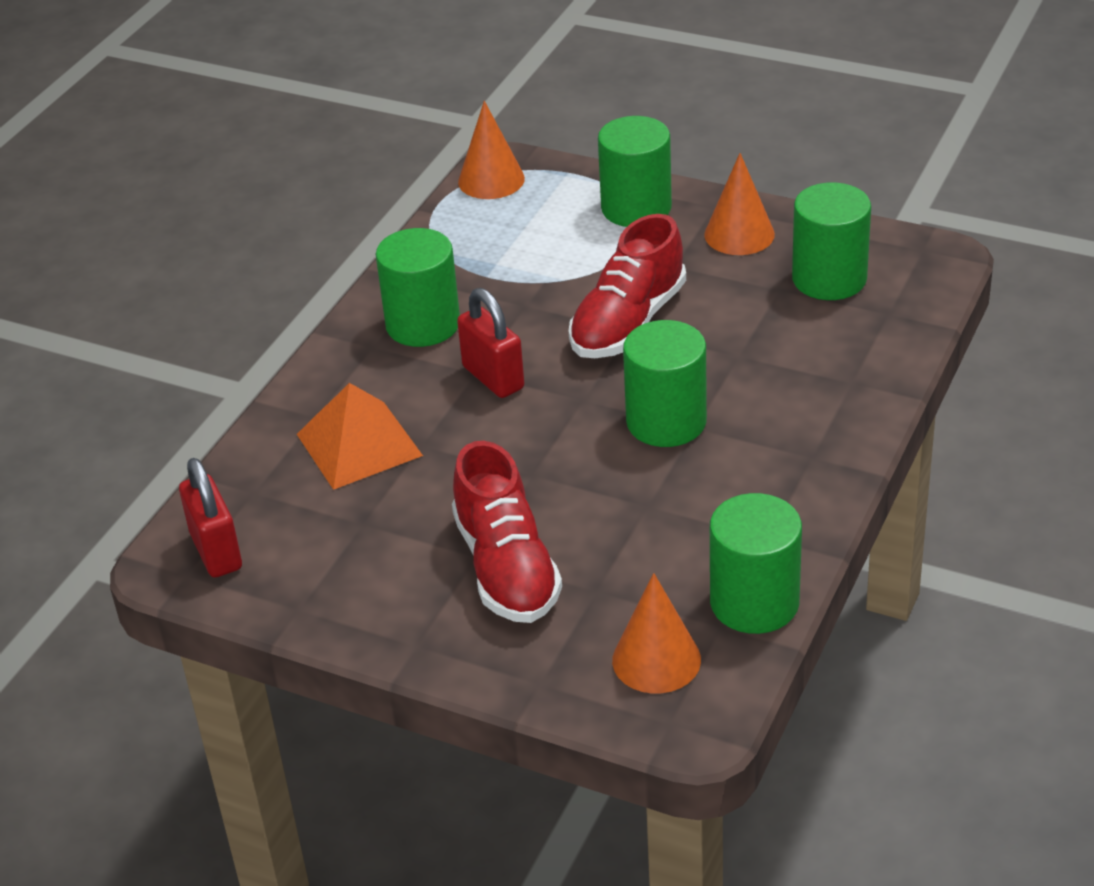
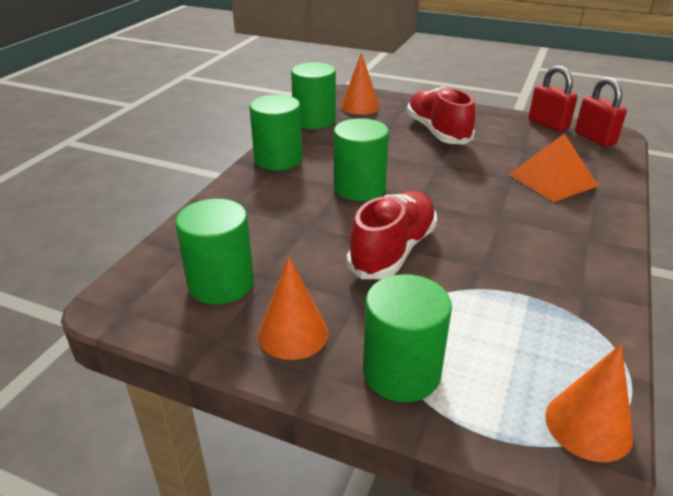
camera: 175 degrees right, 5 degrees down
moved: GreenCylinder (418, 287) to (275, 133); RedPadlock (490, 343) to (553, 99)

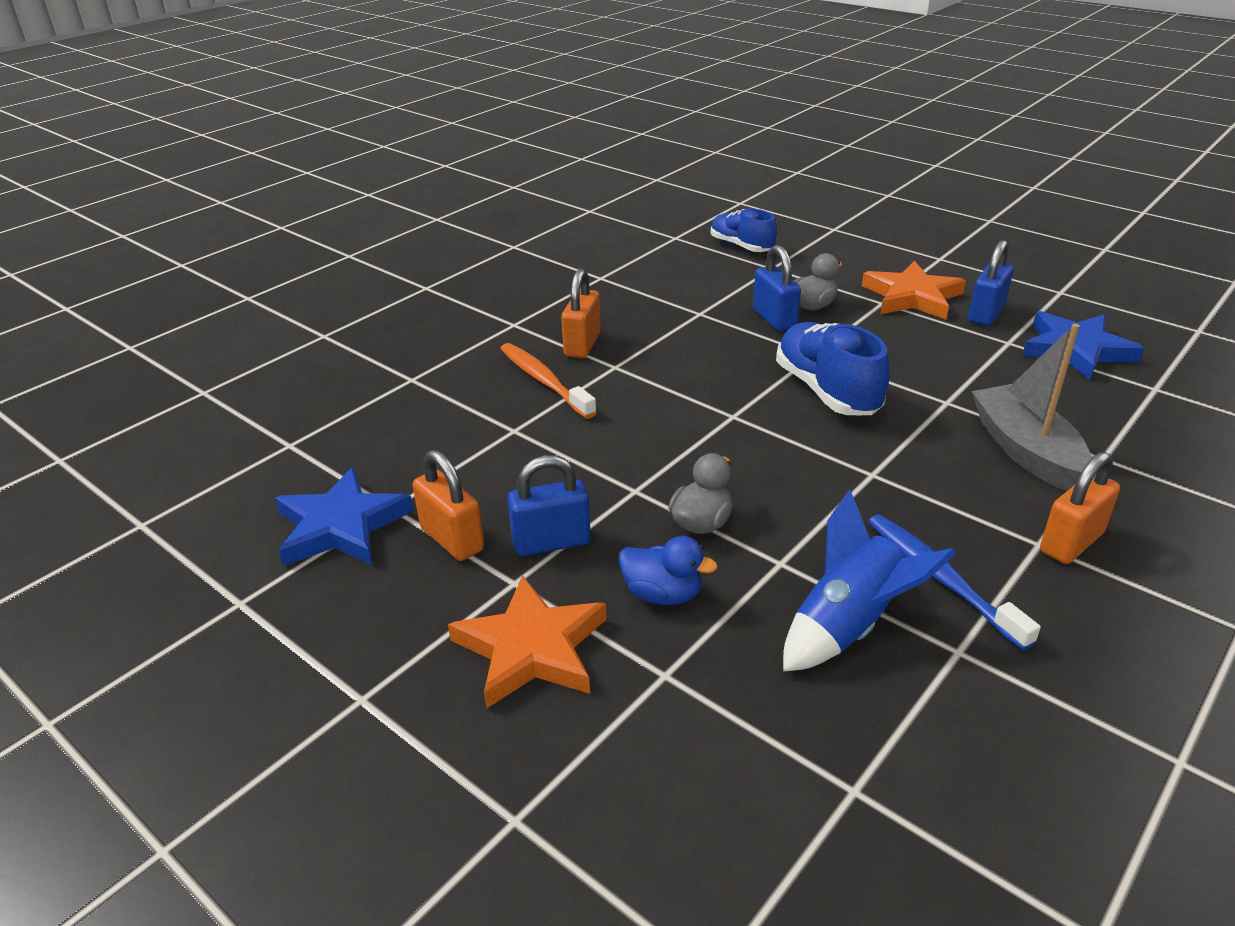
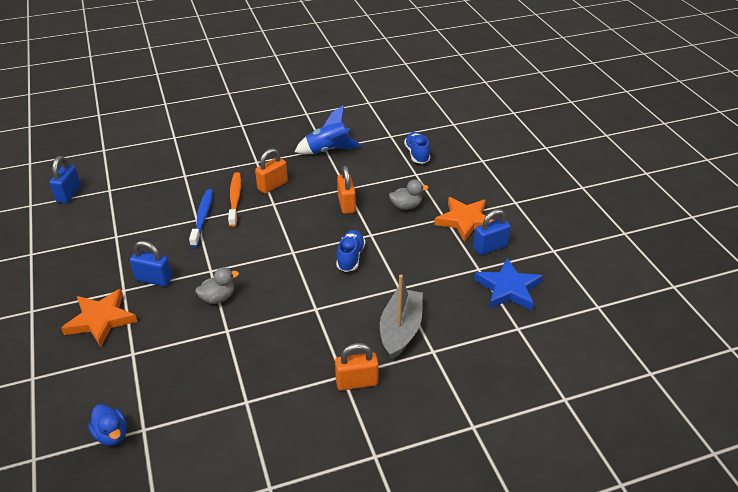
camera: 30 degrees right, 5 degrees up
removed: BlueStar (344, 516)
moved: BluePadlock (777, 288) to (65, 179); BlueDuck (668, 570) to (107, 425); BlueToothbrush (954, 582) to (201, 218); BlueRocket (869, 580) to (328, 129); OrangePadlock (448, 505) to (346, 190)
resized: BlueShoe (833, 368) = (350, 251) x0.66

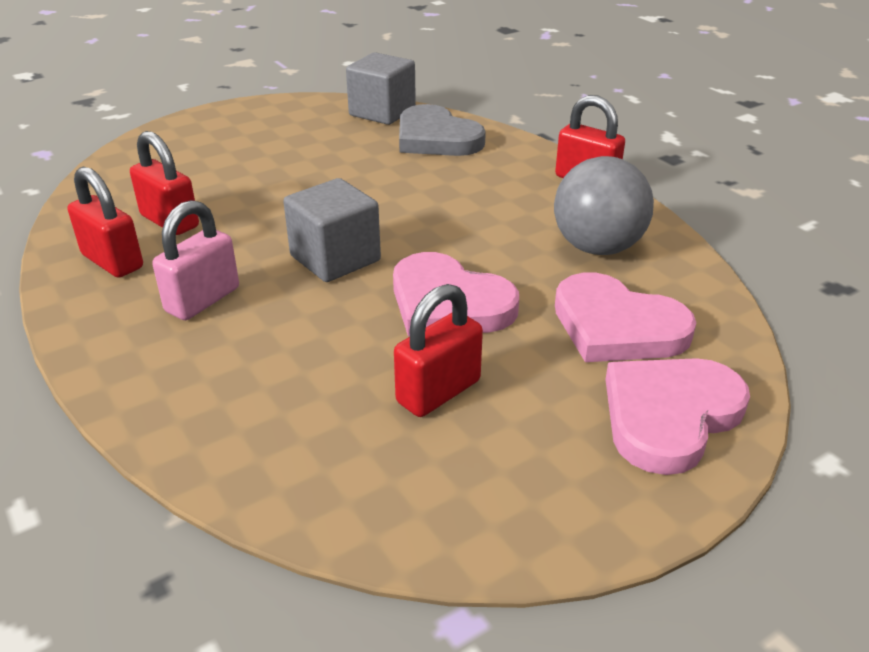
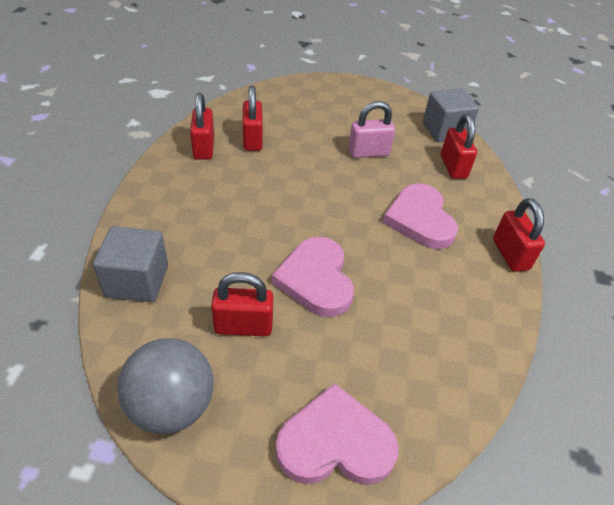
camera: 40 degrees right, 10 degrees up
moved: GreyCube (332, 230) to (130, 264); GreyBall (604, 205) to (165, 386); PinkPadlock (195, 260) to (371, 129); PinkHeart (625, 317) to (420, 216)
replaced: GreyHeart (442, 130) to RedPadlock (459, 146)

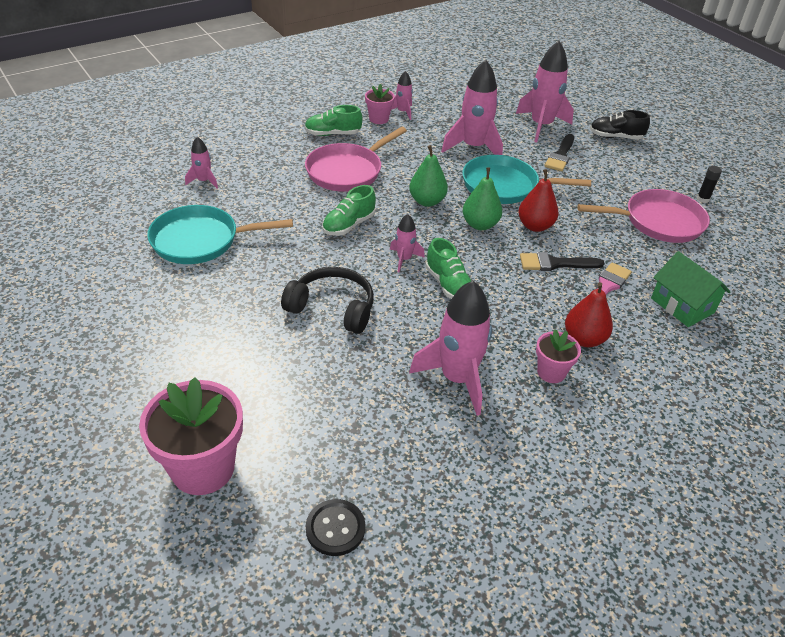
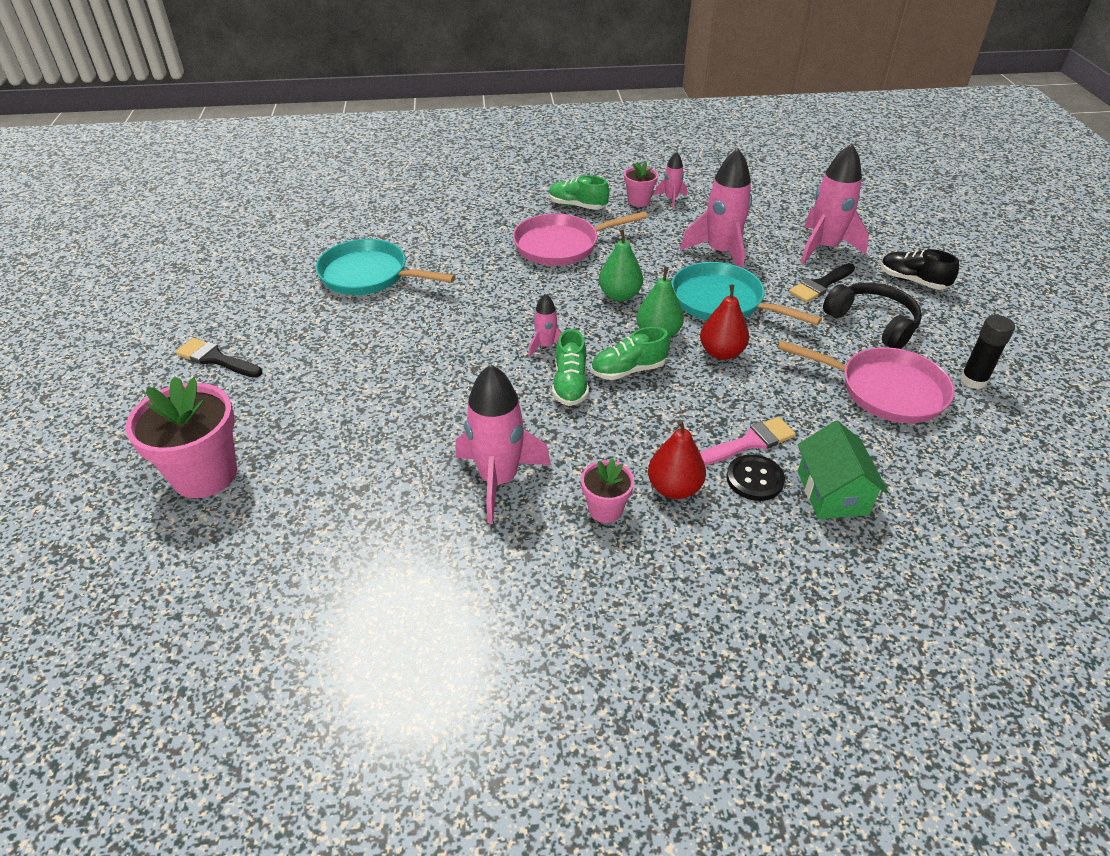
camera: 30 degrees right, 0 degrees up
removed: PinkRocket (201, 162)
moved: BlackBrush (562, 261) to (219, 358); GreenShoe (349, 210) to (630, 353); BlackButton (335, 527) to (755, 477); BlackHeadphones (327, 300) to (872, 316)
resized: BlackGlueStick (709, 184) = (987, 352) x1.51

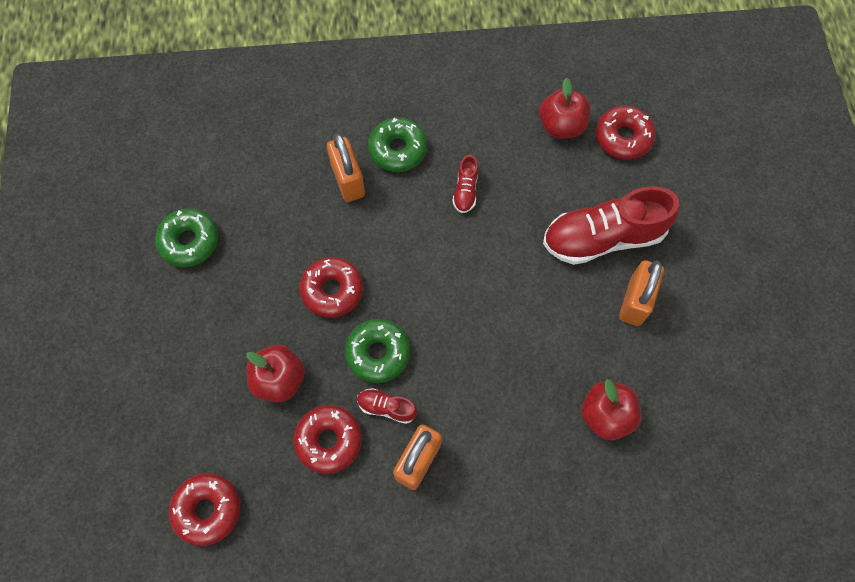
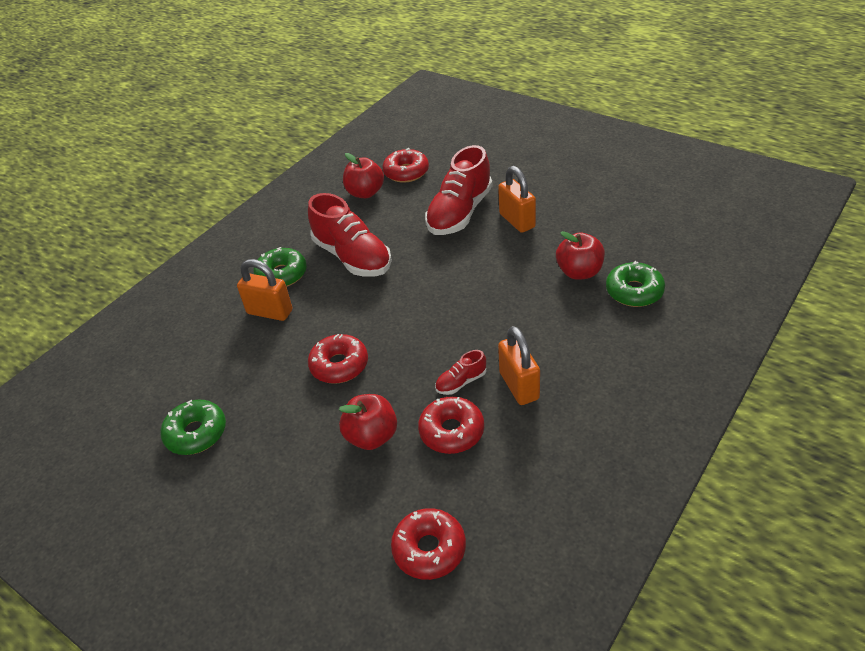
camera: 45 degrees left, 25 degrees down
moved: GreenDonut (377, 351) to (635, 284)
resized: RedShoe (465, 184) = (350, 235) x2.23

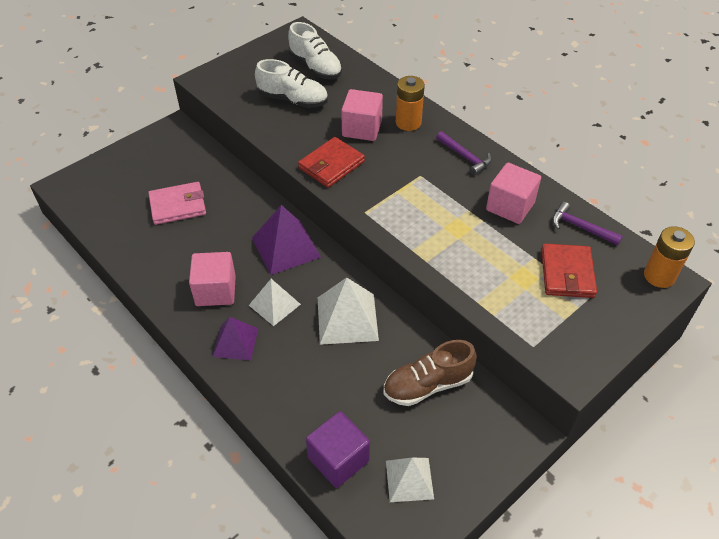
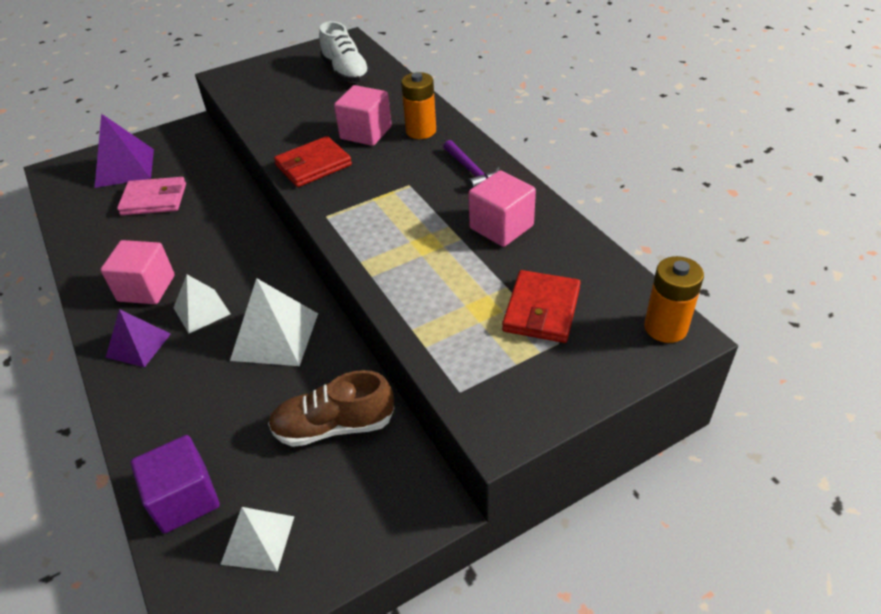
camera: 15 degrees right, 5 degrees down
removed: WhiteShoe (291, 83); PurpleHammer (587, 223)
moved: PurplePyramid (286, 240) to (124, 151)

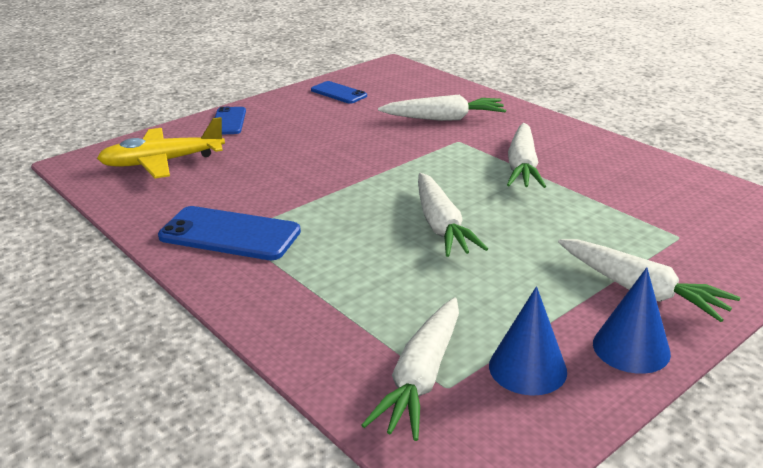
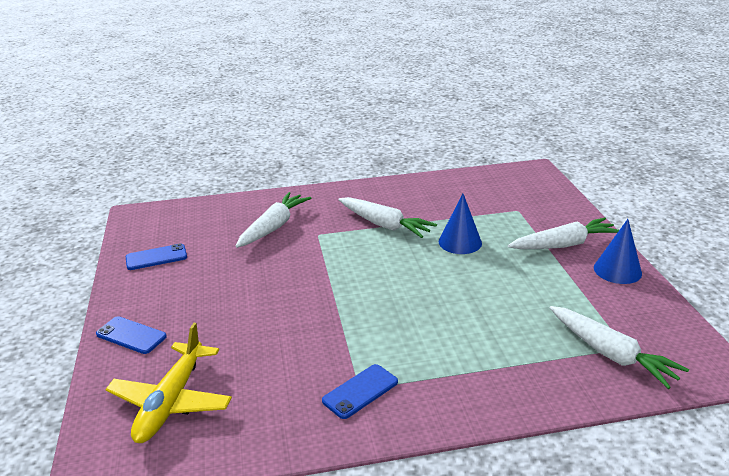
camera: 60 degrees left, 0 degrees up
removed: WhiteCarrot (453, 215)
moved: BlueCone (528, 341) to (460, 224)
resized: BluePhone (229, 233) = (360, 391) x0.60

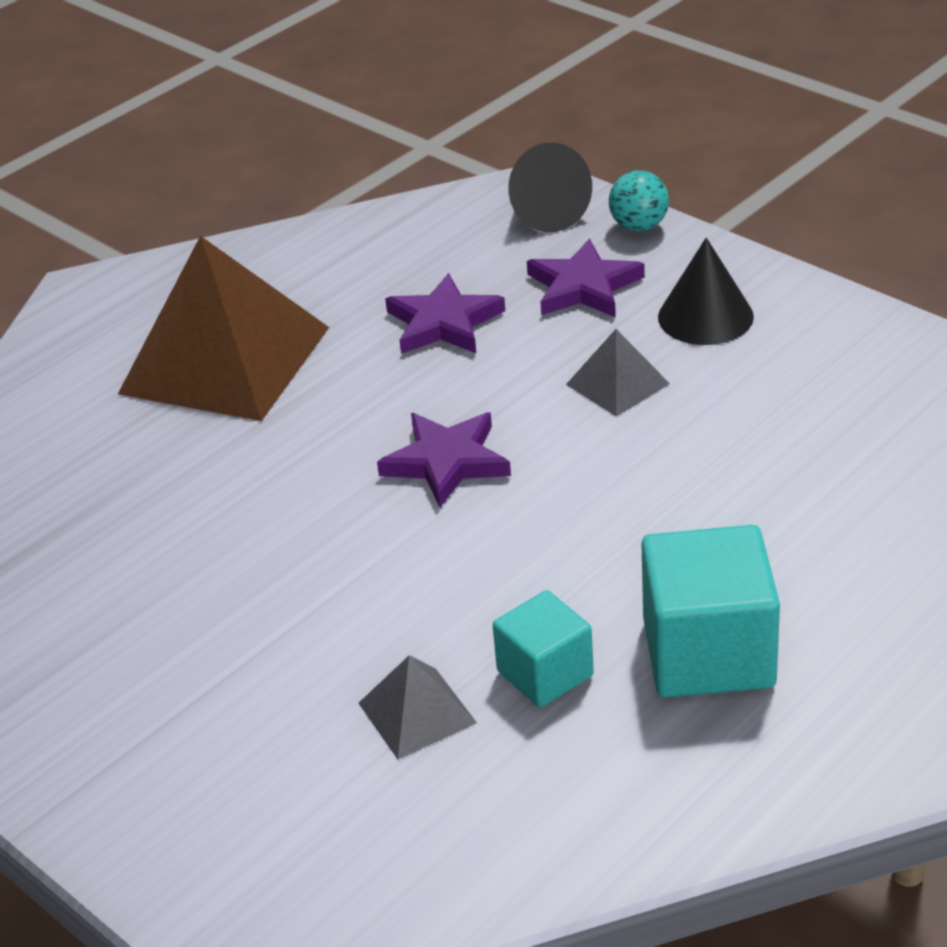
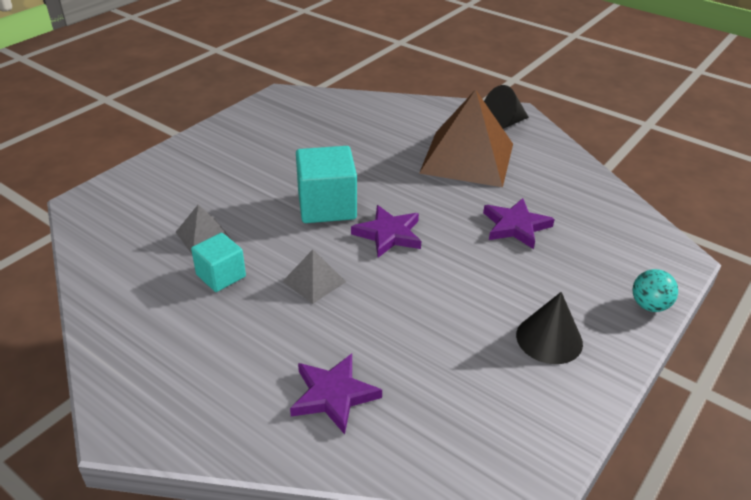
camera: 80 degrees right, 0 degrees up
moved: GreyPyramid (618, 373) to (314, 277); PurpleStar (586, 278) to (336, 393); TurquoiseCube (710, 611) to (326, 184); BlackCone (550, 187) to (506, 107)

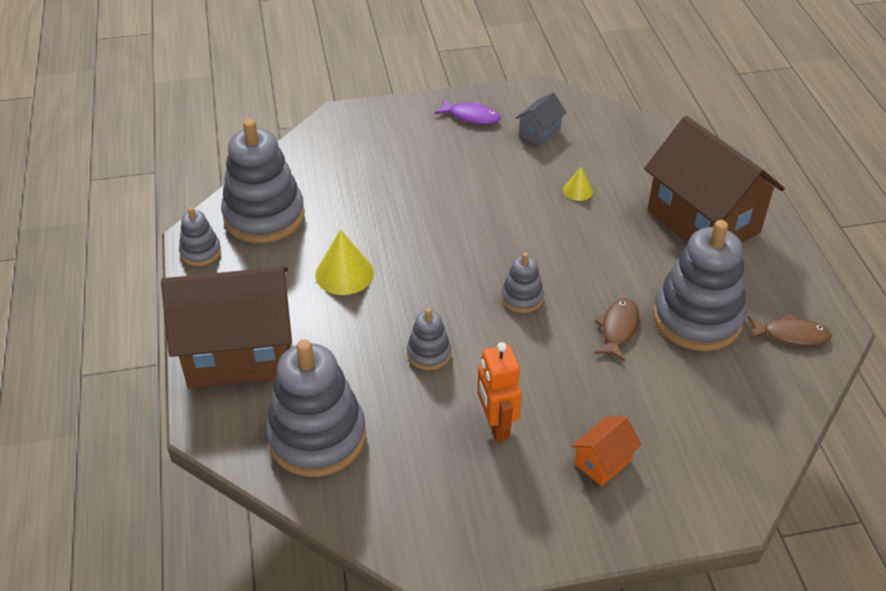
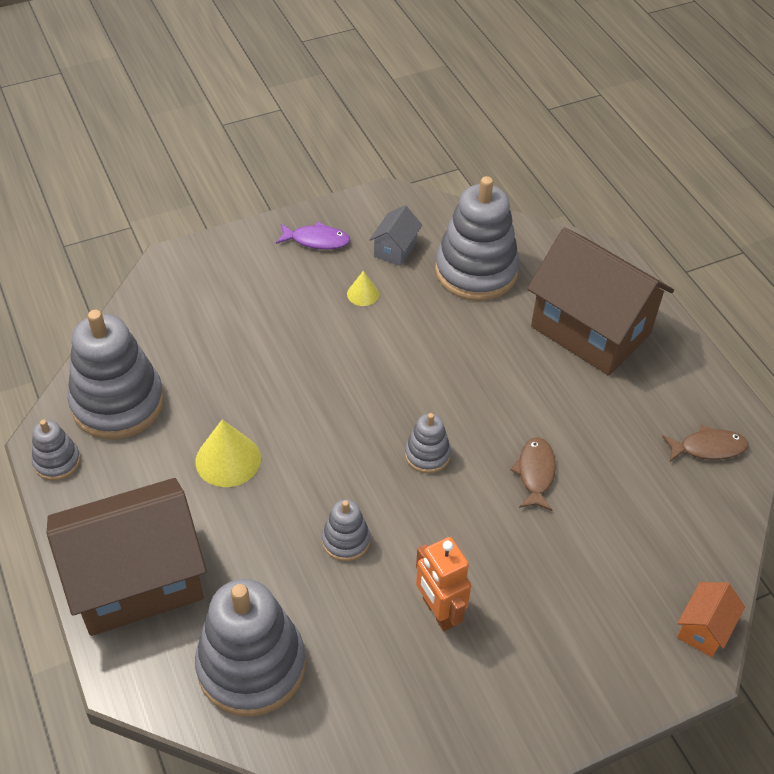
camera: 15 degrees left, 5 degrees up
moved: YellowCone (578, 184) to (363, 288); GreyStackingToy (699, 285) to (477, 238); OrangeHouse (606, 451) to (711, 619)

